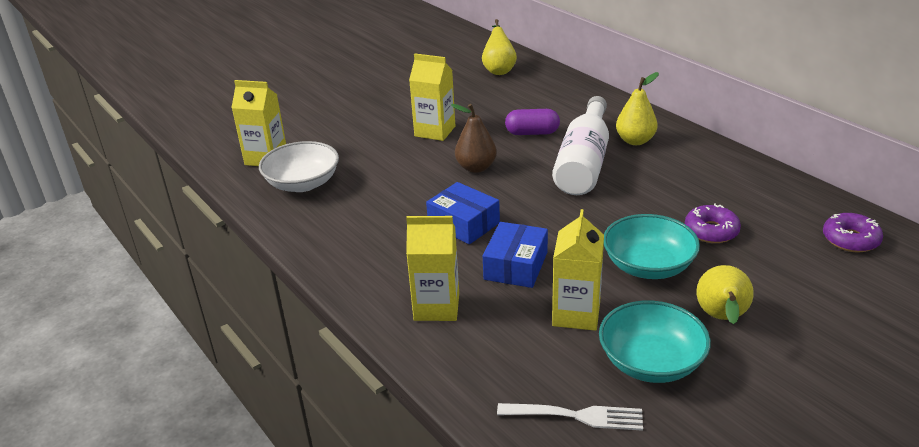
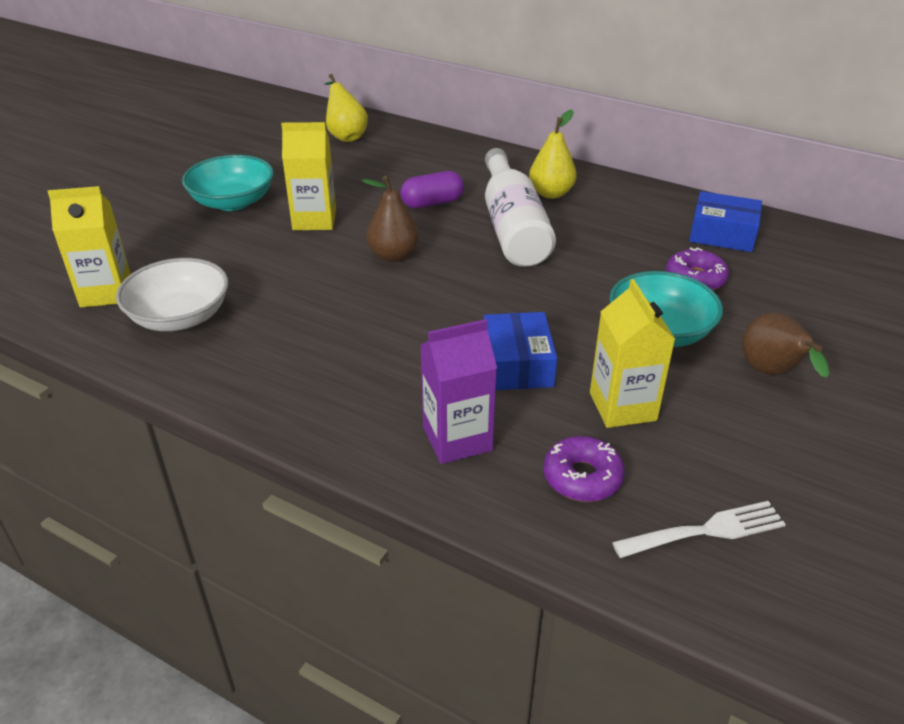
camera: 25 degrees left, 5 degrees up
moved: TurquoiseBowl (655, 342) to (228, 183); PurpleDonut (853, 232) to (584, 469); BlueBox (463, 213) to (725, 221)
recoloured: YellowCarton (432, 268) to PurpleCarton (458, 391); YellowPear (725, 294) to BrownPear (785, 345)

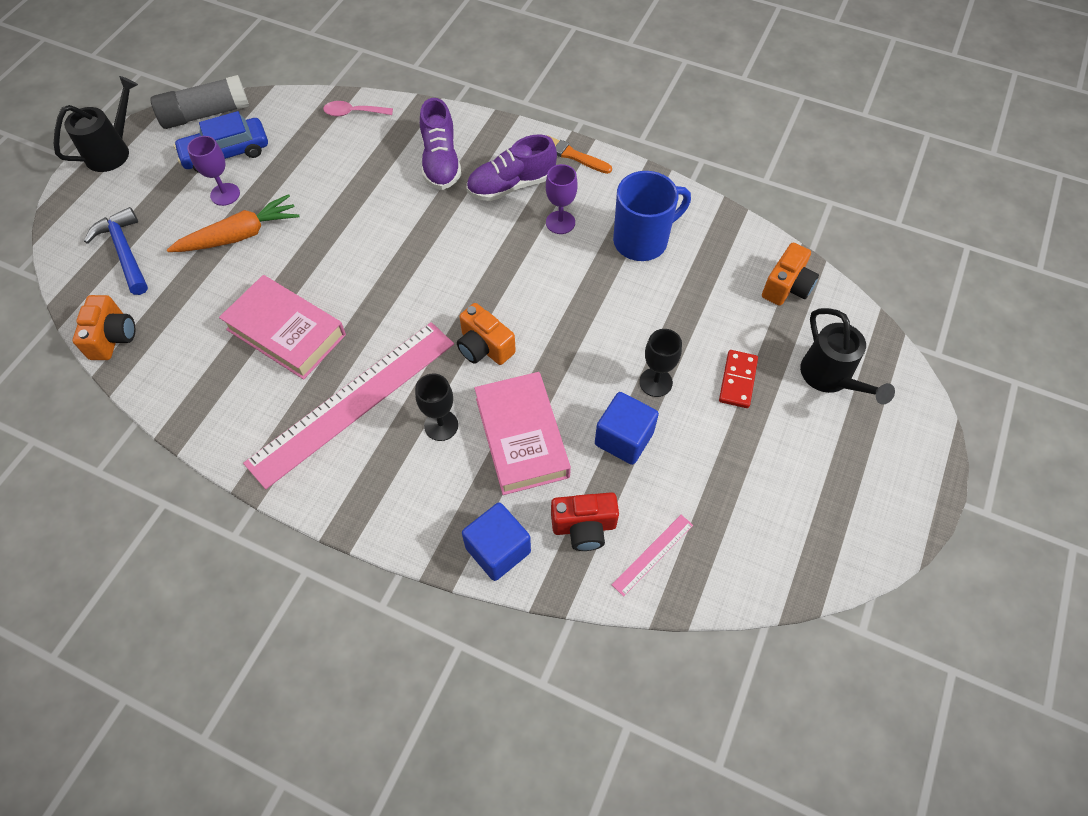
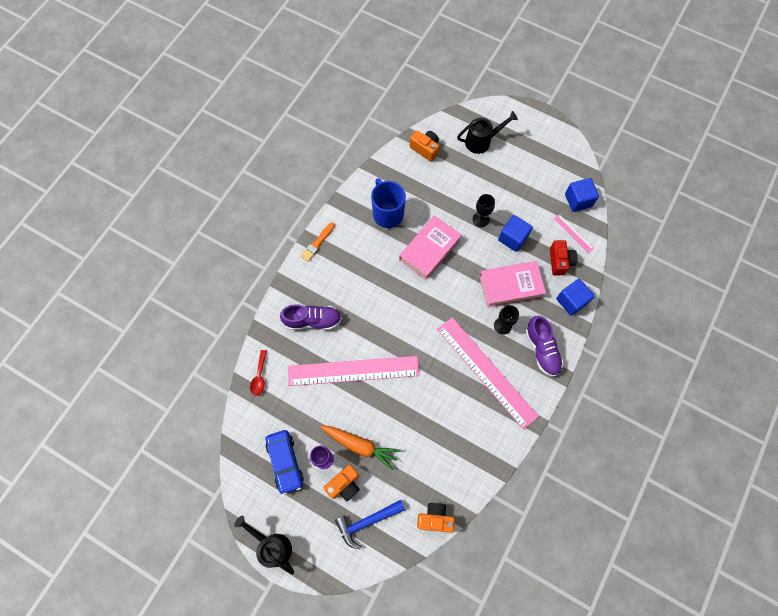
camera: 85 degrees left, 10 degrees up
removed: GreyGlueStick (200, 102); PurpleGoblet (562, 199); RedDomino (738, 379)
added: PinkRuler (353, 371); BlueCube (582, 195)
moved: OrangeCamera (486, 334) to (342, 483); PinkBook (282, 327) to (430, 247); PurpleShoe (511, 167) to (544, 346)
recoloured: PinkSpoon (358, 108) to RedSpoon (258, 373)
turned: OrangeCarrot (233, 223) = (360, 448) 135 degrees clockwise

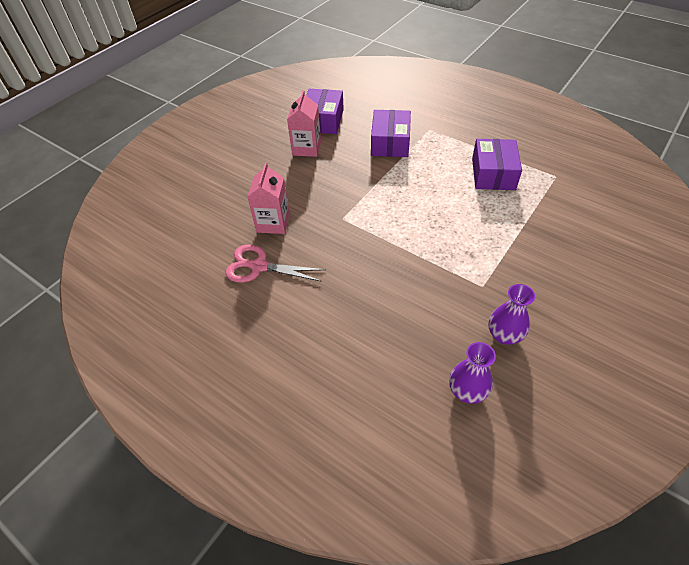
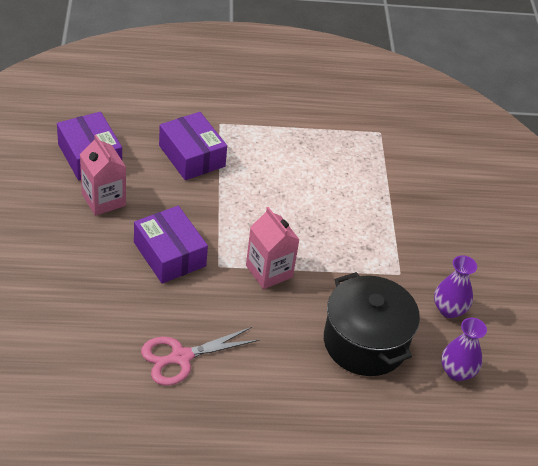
camera: 45 degrees left, 5 degrees down
added: BlackPot (372, 324)
moved: PurpleBox (497, 164) to (171, 244); PinkCarton (268, 198) to (273, 248)

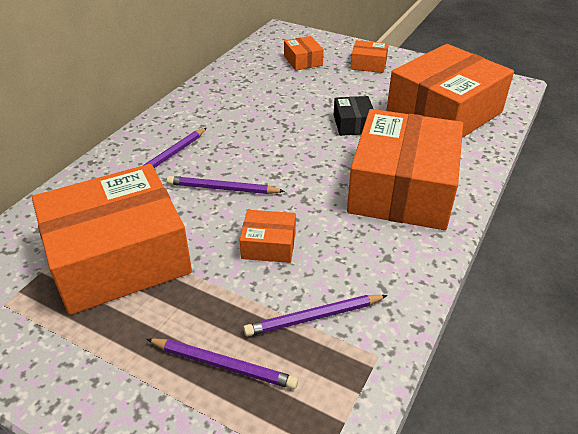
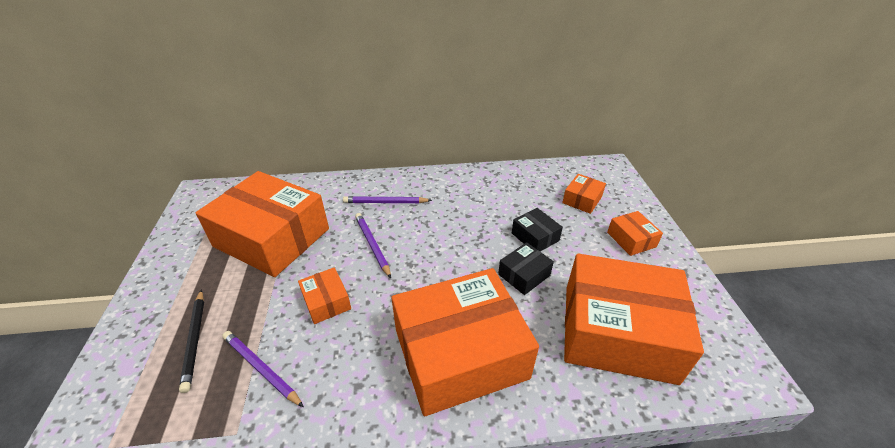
camera: 55 degrees right, 0 degrees up
added: BlackBox (537, 229)
recoloured: PurplePencil (222, 363) to BlackPencil (191, 341)

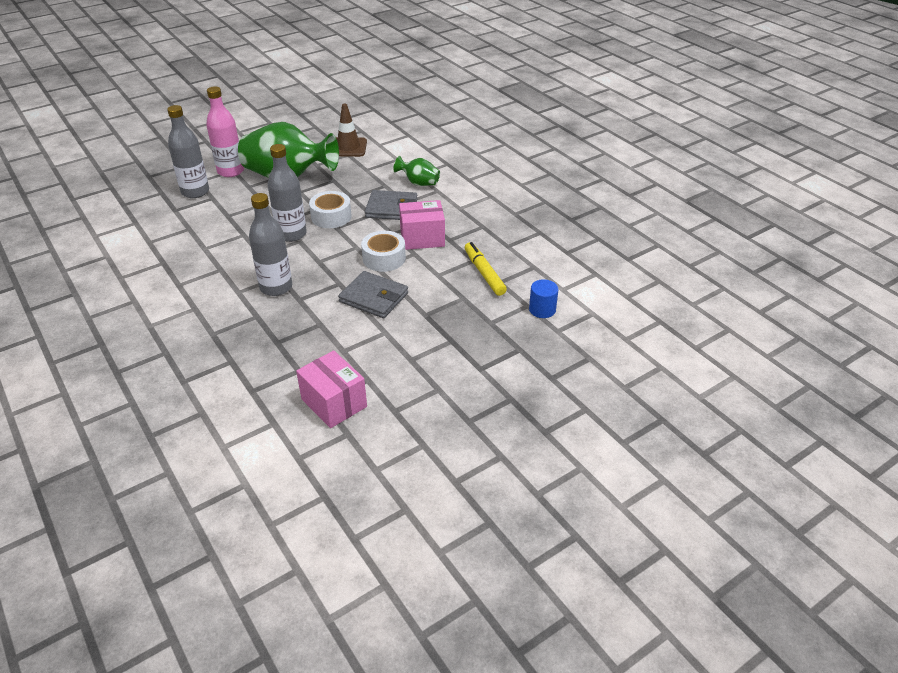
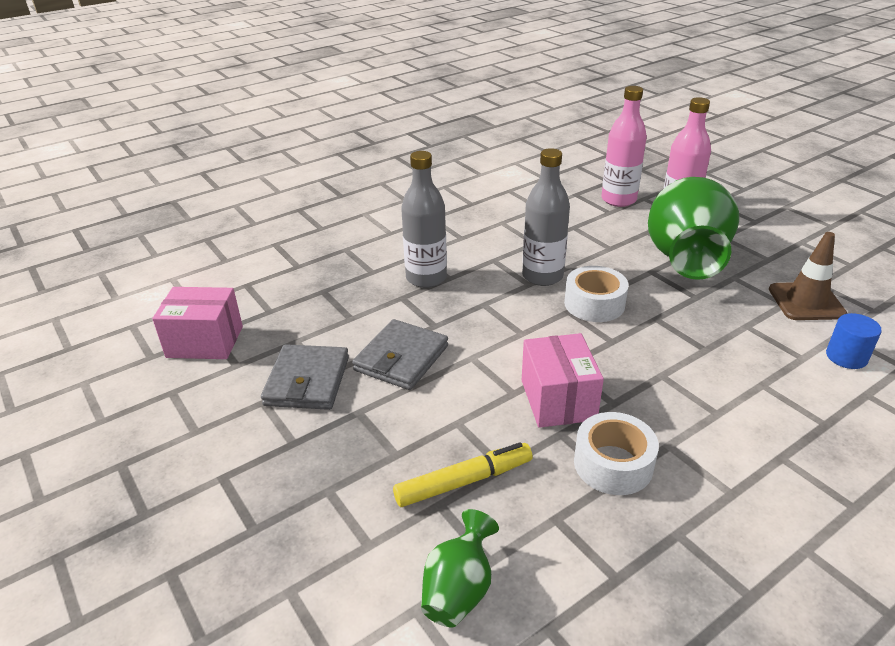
camera: 90 degrees right, 5 degrees down
moved: GreyWallet (391, 205) to (305, 377); GreenVase (416, 171) to (460, 568); WhiteTape (383, 251) to (616, 453); BlueCylinder (544, 298) to (854, 341)
recoloured: GreyBottle (188, 151) to PinkBottle (624, 146)
turned: PinkBox (331, 389) = (197, 323) 45 degrees clockwise

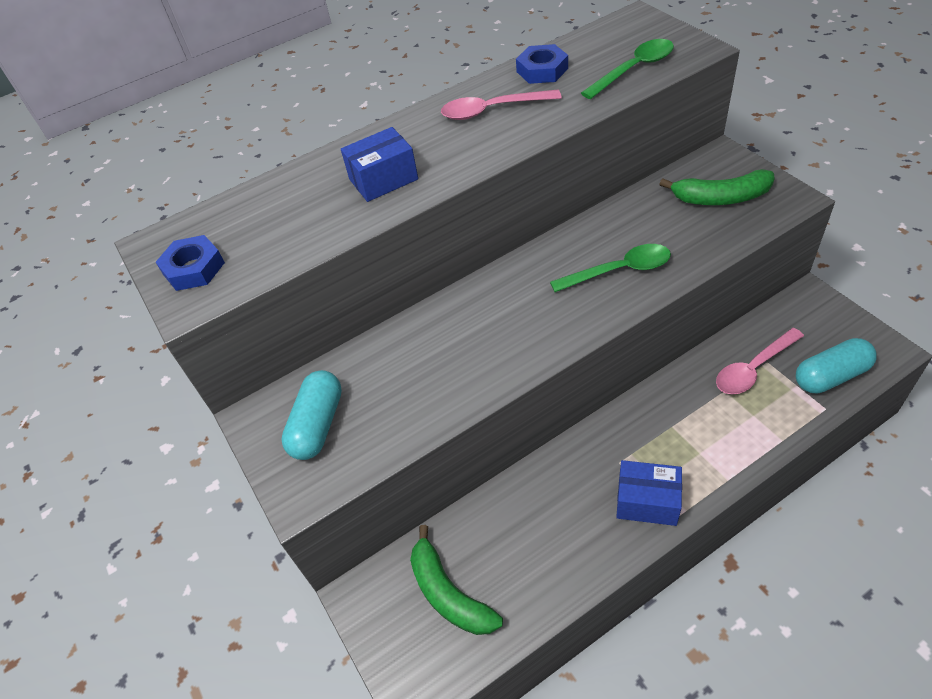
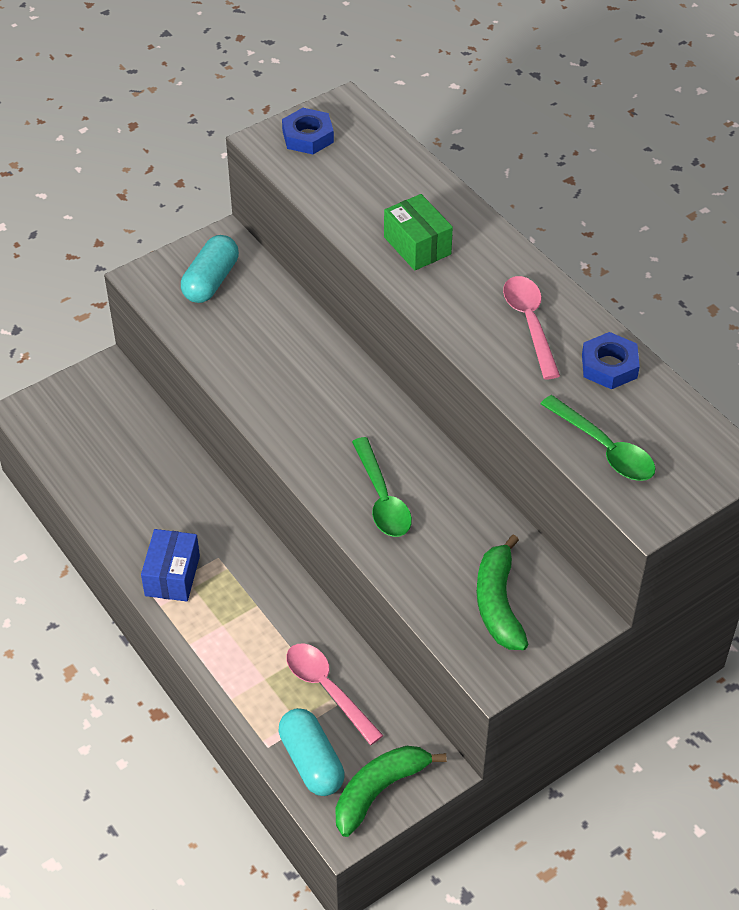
camera: 80 degrees right, 0 degrees up
moved: GreenBanana (456, 580) to (391, 791)
recoloured: BlueBox (379, 164) to GreenBox (418, 232)
turned: TurquoiseCapsule (311, 415) = (210, 269) 75 degrees counterclockwise

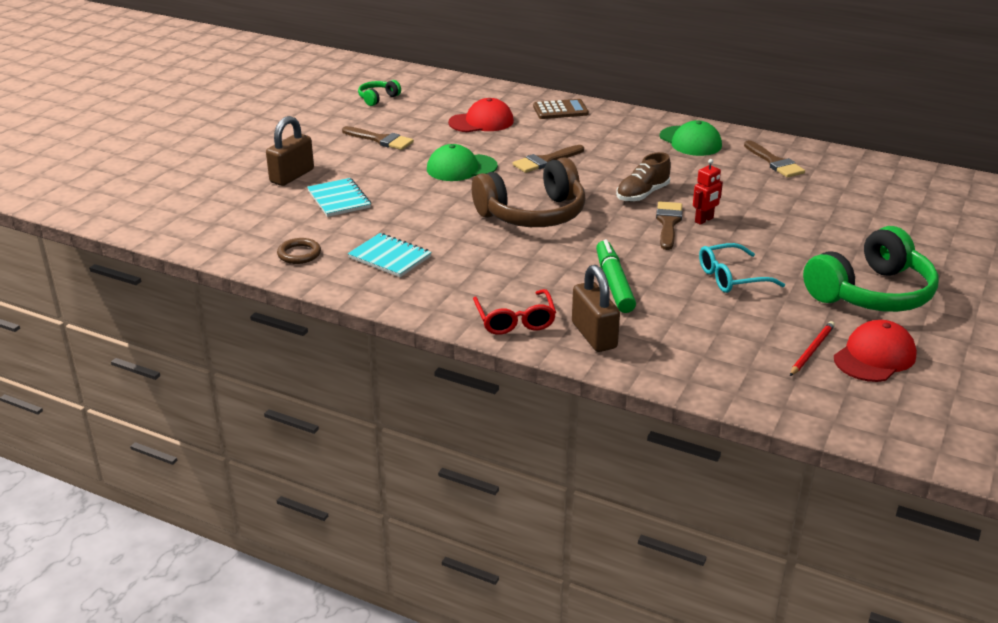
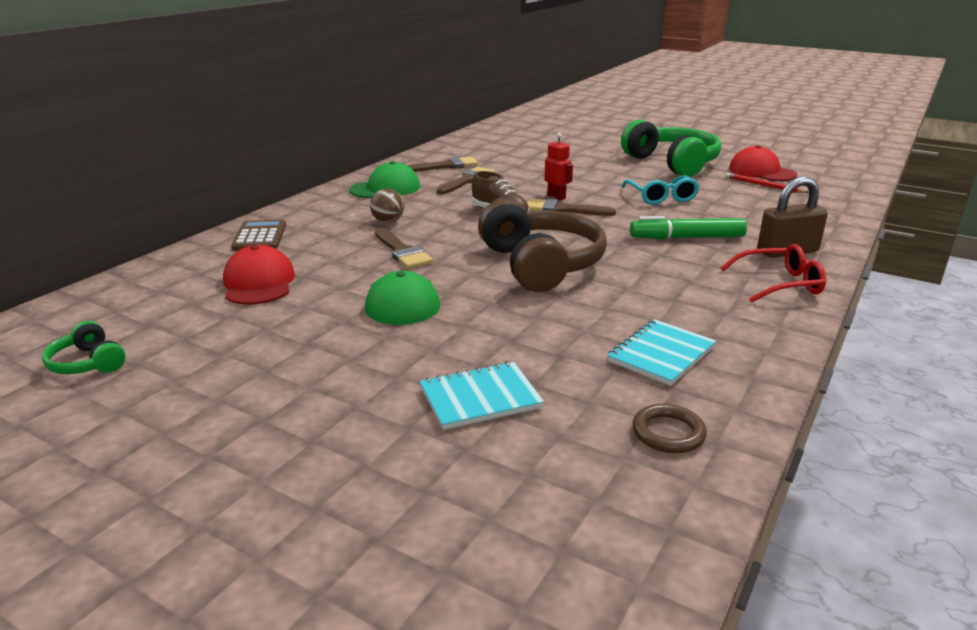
camera: 85 degrees left, 5 degrees down
removed: BrownPadlock (290, 151)
added: BrownBall (387, 206)
moved: BrownBrush (378, 138) to (466, 180)

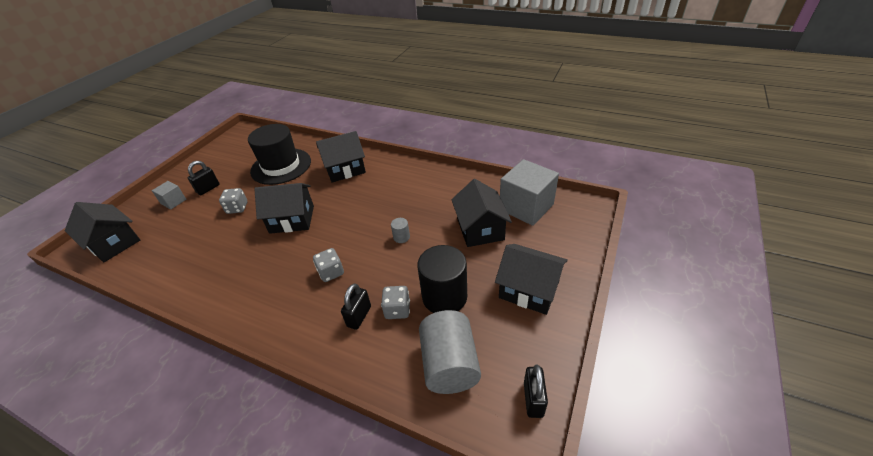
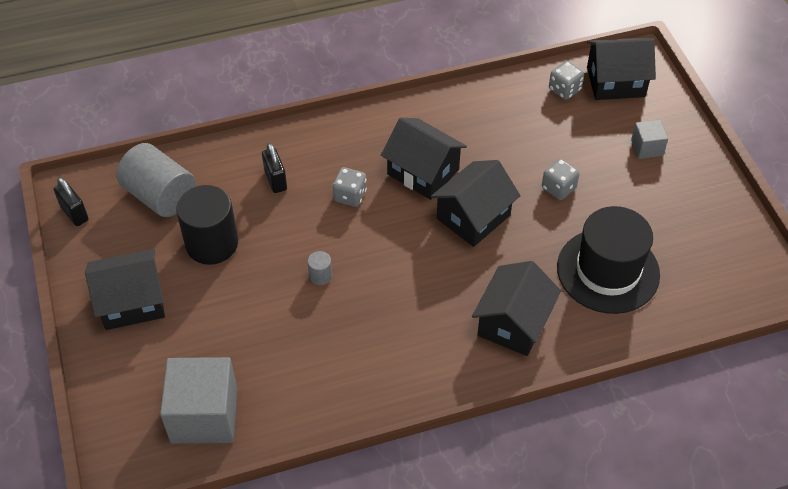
camera: 135 degrees right, 10 degrees up
removed: BlackPadlock (204, 178)
moved: BlackHouse (481, 213) to (424, 159); GreyDice (395, 302) to (566, 80)

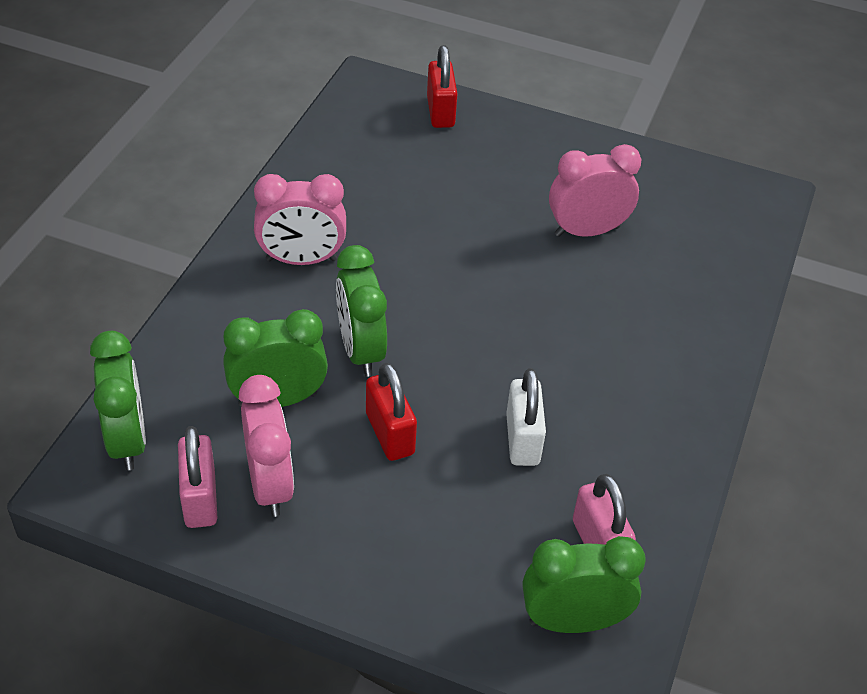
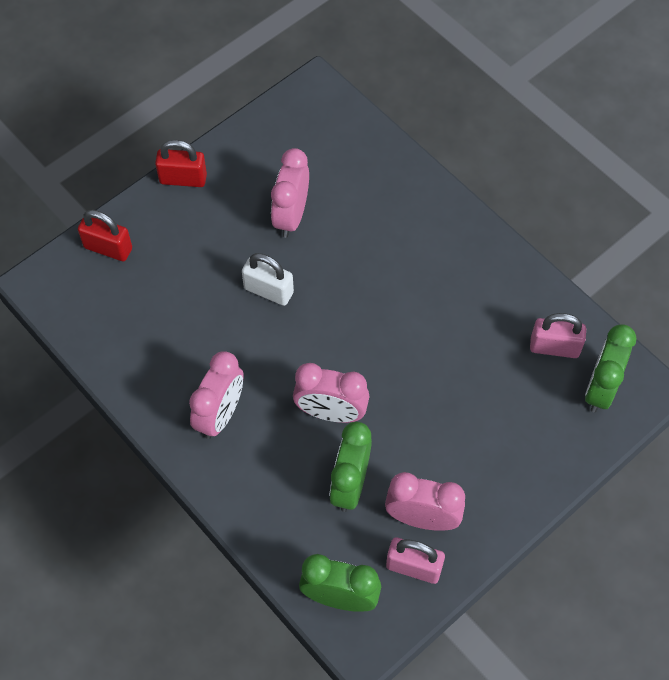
camera: 60 degrees left, 15 degrees up
moved: RedPadlock (391, 412) to (181, 163); WhitePadlock (526, 417) to (268, 279)
recoloured: GreenClock (361, 311) to PinkClock (331, 393)

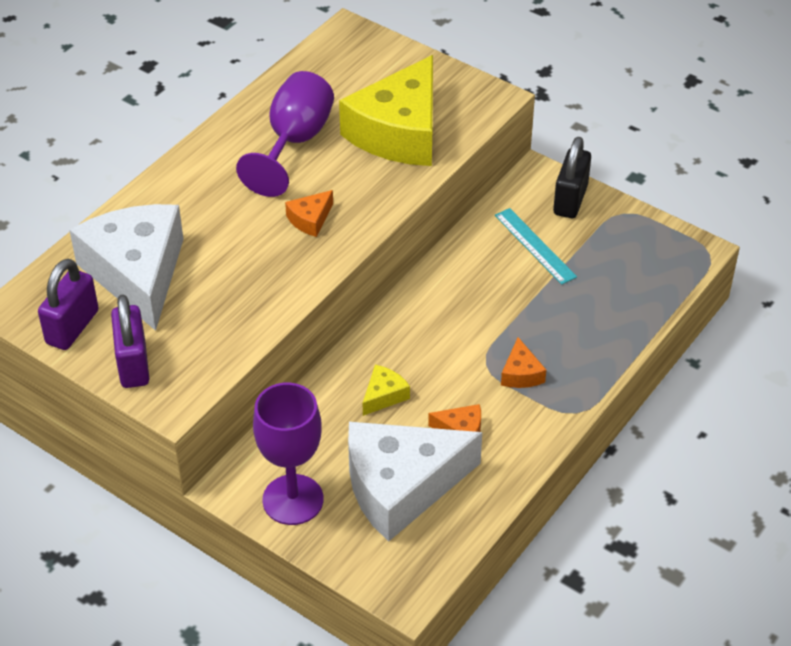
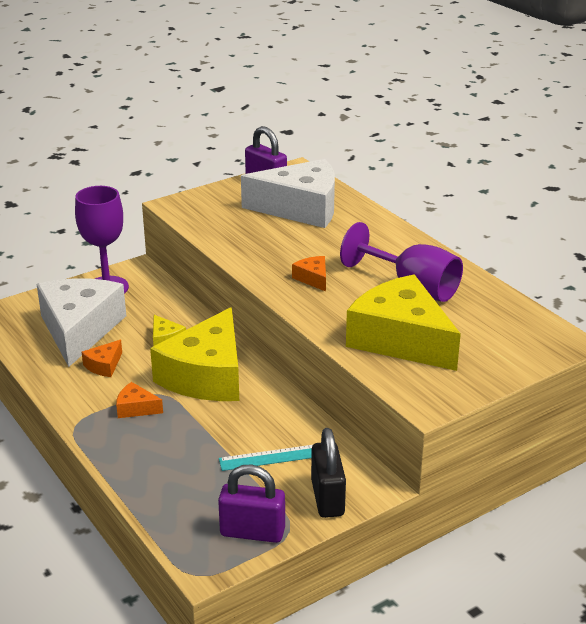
camera: 110 degrees right, 15 degrees down
added: YellowCheese (194, 354)
moved: PurplePadlock (130, 341) to (251, 503)
turned: BlackPadlock (572, 177) = (328, 473) 45 degrees clockwise

